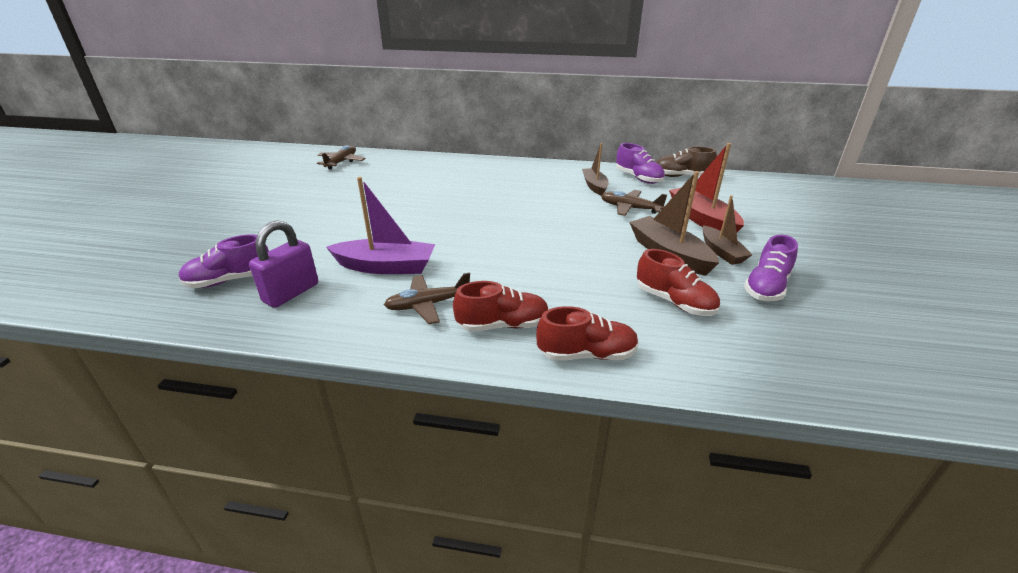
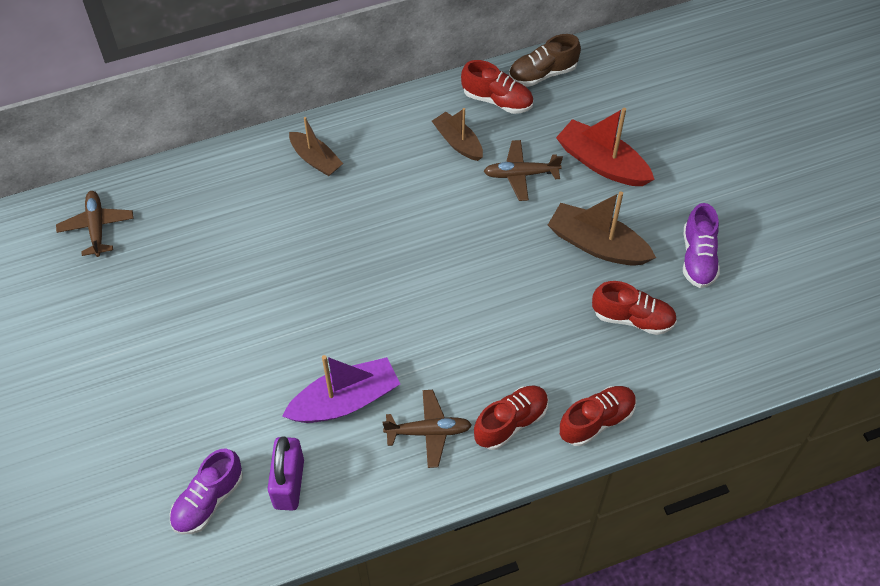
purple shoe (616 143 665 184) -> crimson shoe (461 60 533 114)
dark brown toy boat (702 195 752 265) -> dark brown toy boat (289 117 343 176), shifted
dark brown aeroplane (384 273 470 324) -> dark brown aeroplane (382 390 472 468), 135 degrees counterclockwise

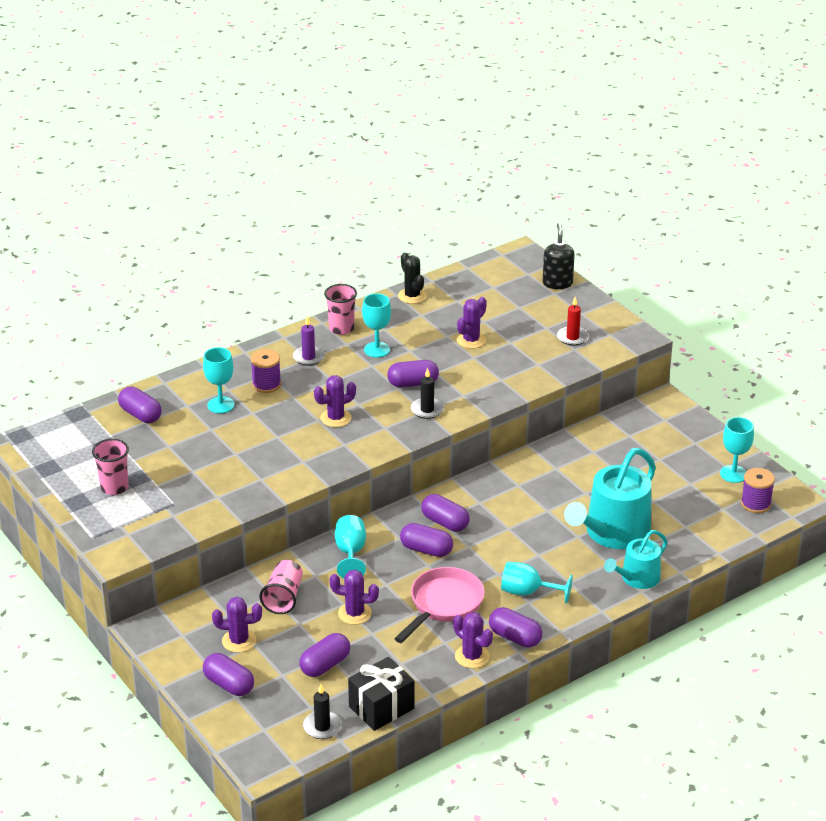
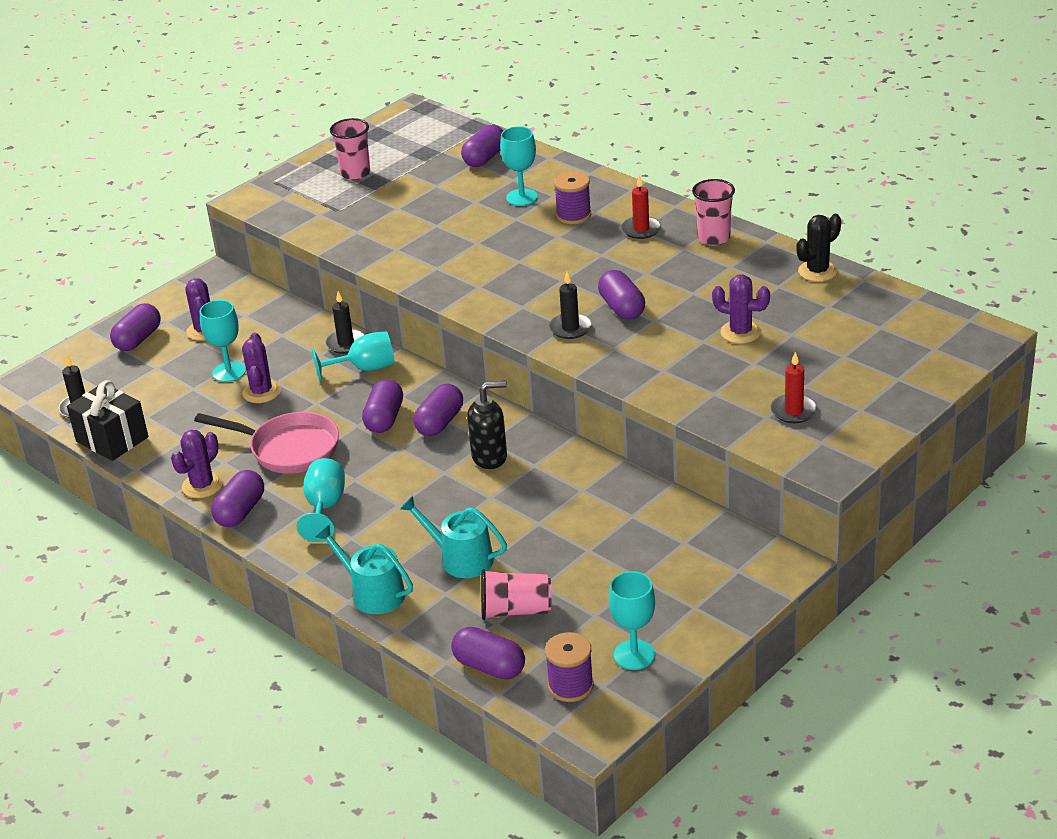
ebony pump bottle (543 223 575 289) -> ebony pump bottle (467 381 507 469), shifted
aqua goblet (362 293 391 358) -> aqua goblet (199 300 246 382), shifted
purple wax candle (293 316 325 366) -> crimson wax candle (621 175 661 239)
purple prickly plant (314 375 356 427) -> none
aqua sprinkling can (564 448 656 549) -> aqua sprinkling can (400 496 507 578), x0.58
pink tumbler (260 560 303 614) -> pink tumbler (481 569 551 620), shifted
purple capsule (299 633 350 677) -> purple capsule (451 627 525 679), shifted
none -> ebony wax candle (325 291 365 354)

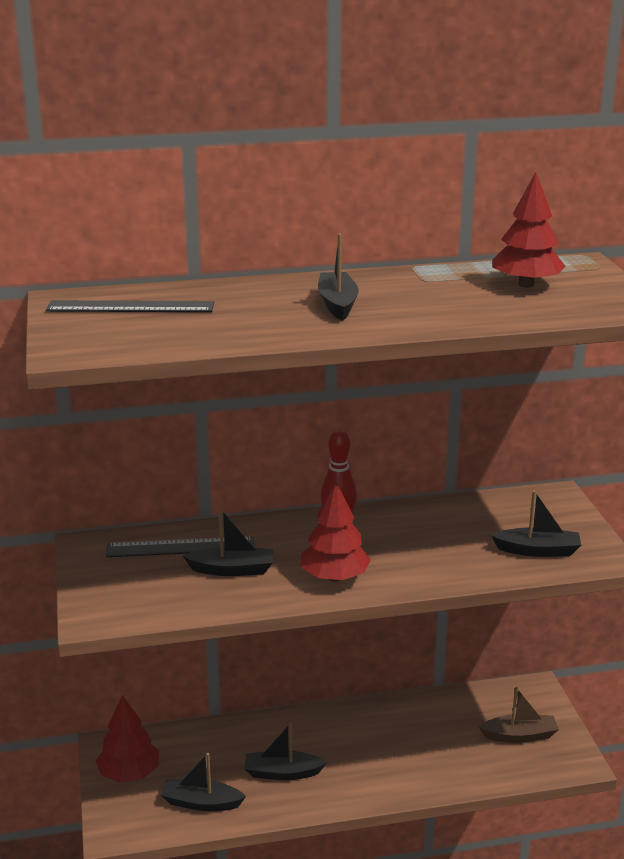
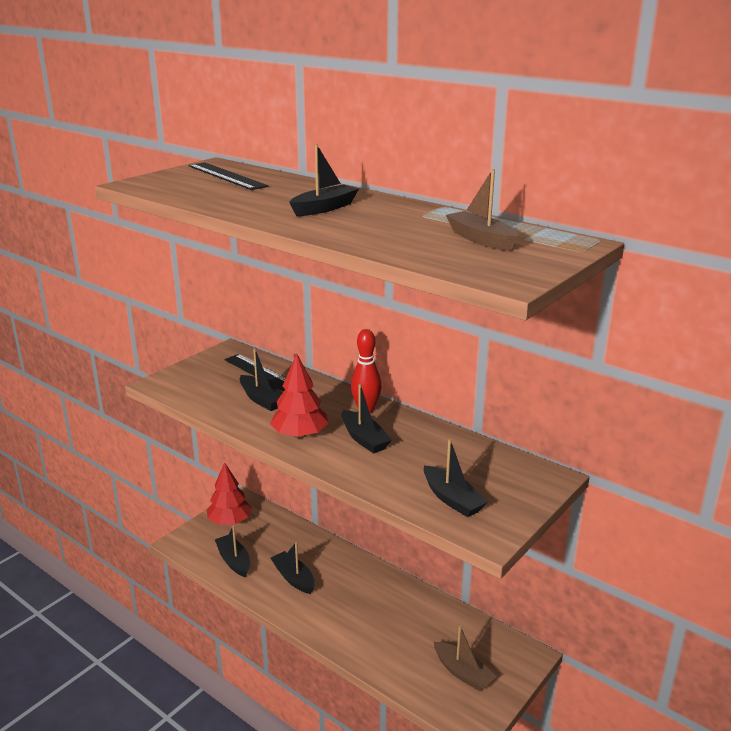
crimson toy tree (493 172 566 288) -> dark brown toy boat (446 169 518 251)
none -> ebony toy boat (341 384 392 453)

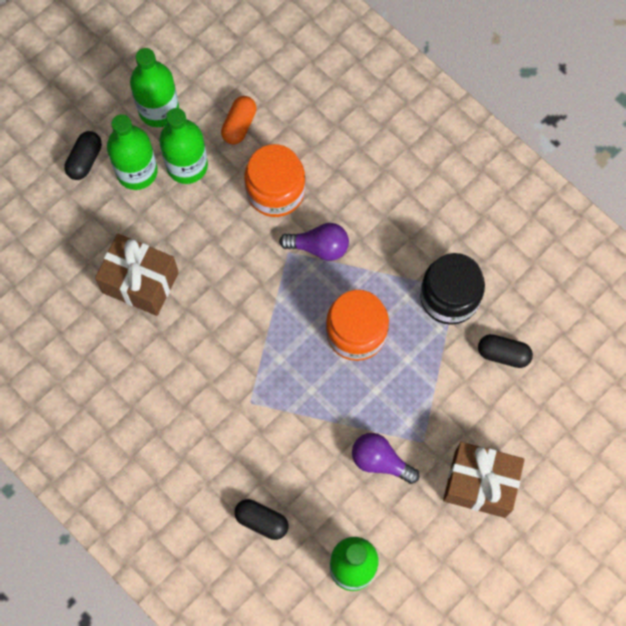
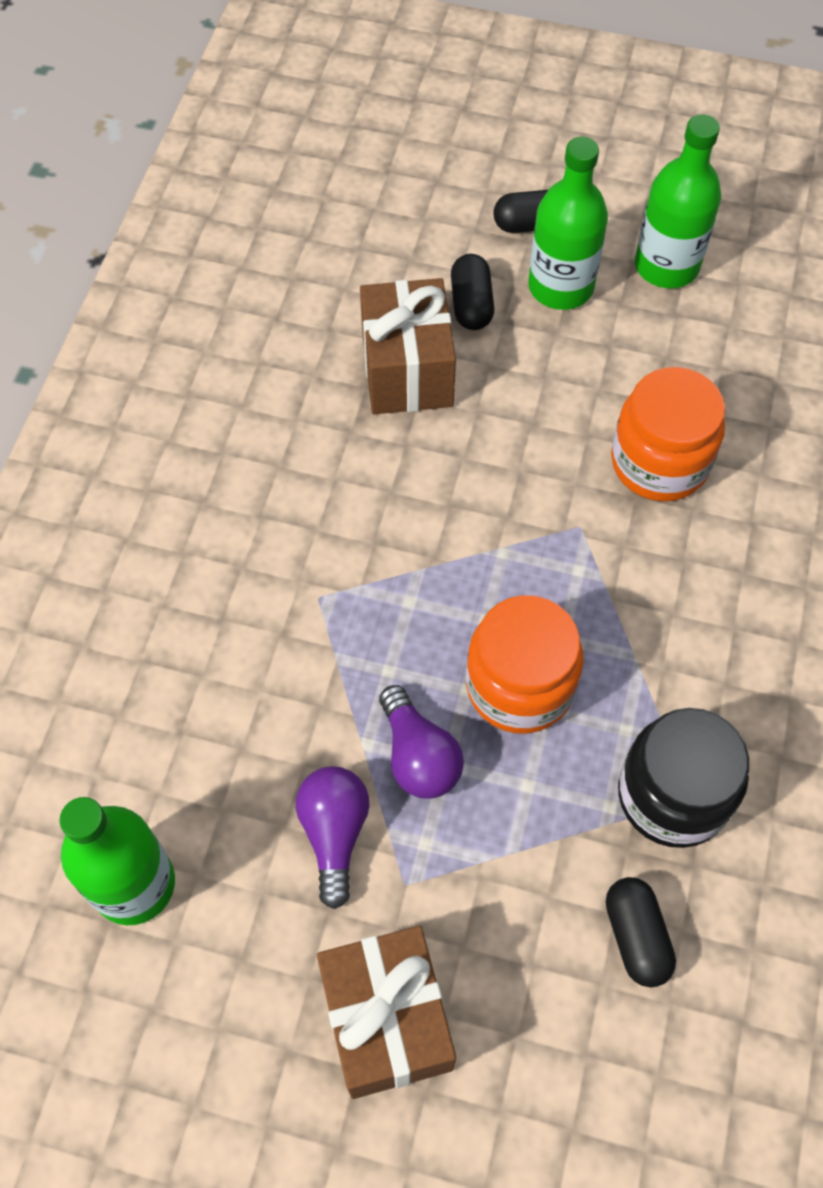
orange-coloured capsule (221 96 257 144) -> none
green flask (159 108 208 184) -> none
purple bulb (279 223 349 261) -> purple bulb (379 685 464 799), shifted
ebony capsule (234 499 288 540) -> ebony capsule (451 254 494 330), shifted

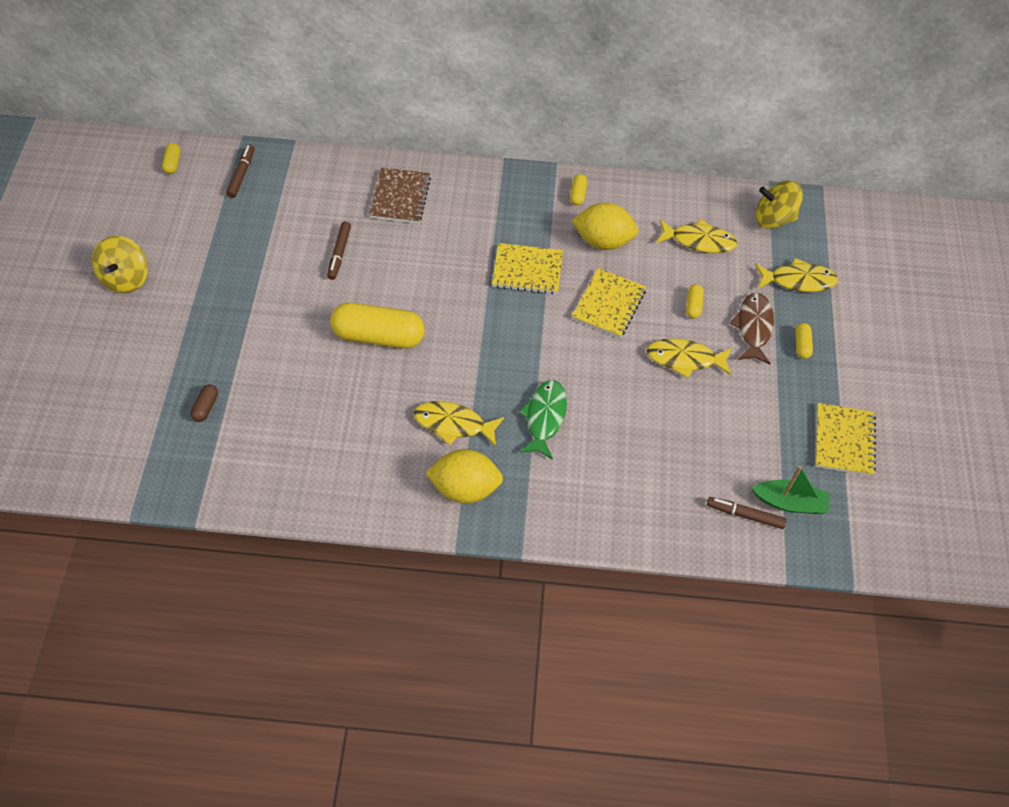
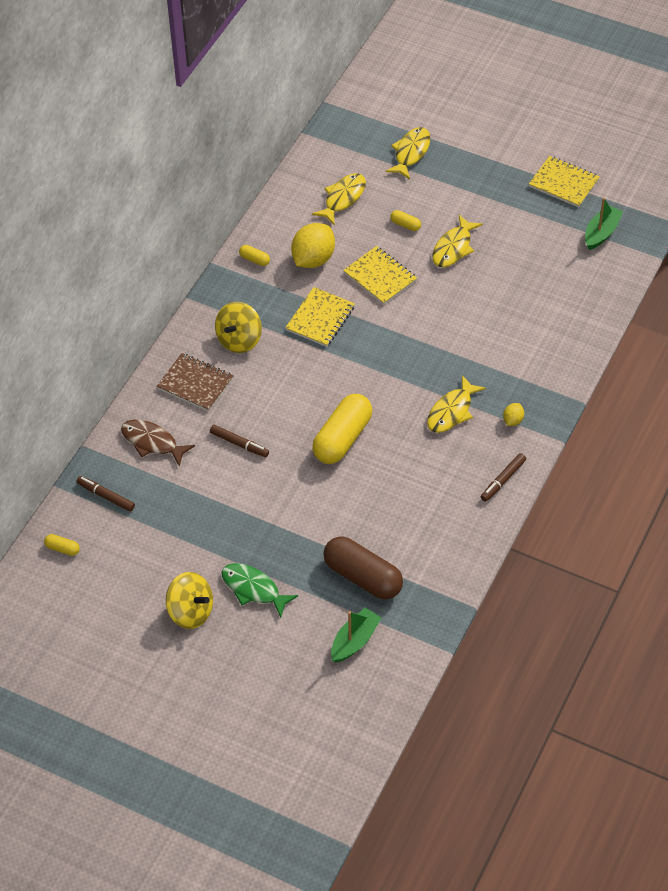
bright yellow whirligig (756 180 803 229) -> bright yellow whirligig (215 302 262 353), shifted
dark brown fish (730 293 774 364) -> dark brown fish (121 420 195 467), shifted
bright yellow capsule (795 323 813 359) -> none
green fish (519 380 567 460) -> green fish (221 563 298 618), shifted
dark brown capsule (191 384 218 422) -> dark brown capsule (323 536 403 599), x2.35
bright yellow lemon (425 449 503 503) -> bright yellow lemon (503 403 524 426), x0.47
dark brown marker pen (707 497 787 529) -> dark brown marker pen (481 453 526 502), shifted
none -> green toy boat (331 607 381 663)

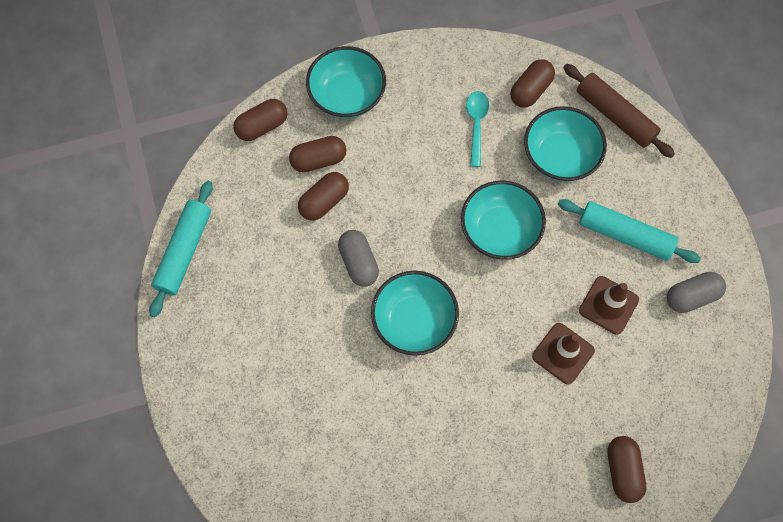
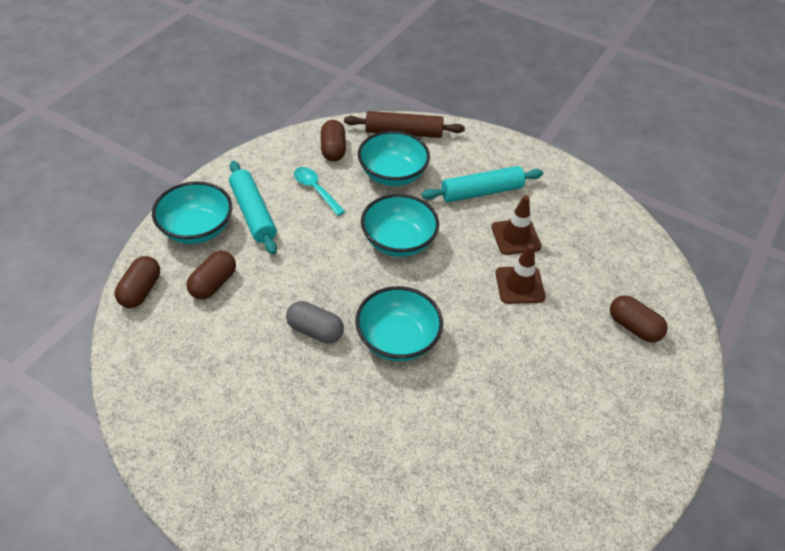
dark brown capsule (298 172 349 221) -> none
aqua dough roller (149 181 213 317) -> aqua dough roller (229 161 277 255), shifted
grey capsule (667 272 726 313) -> none

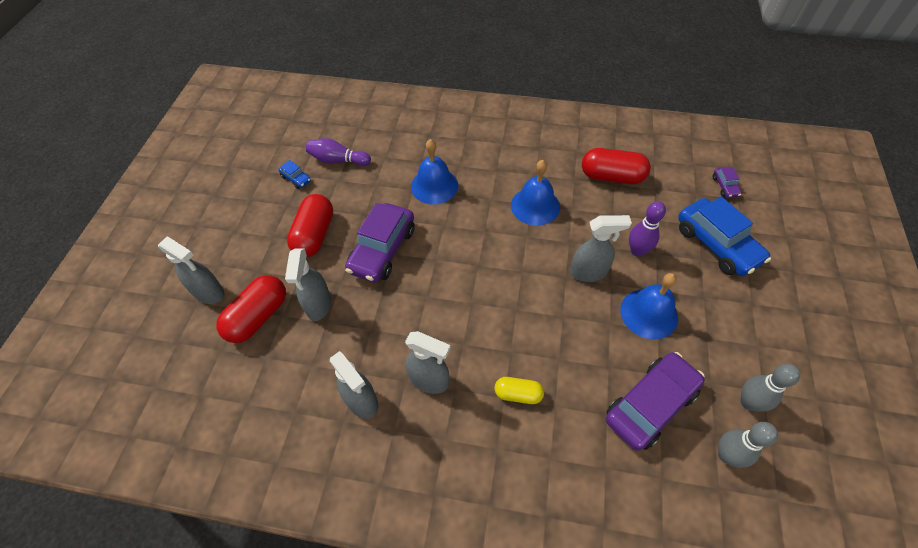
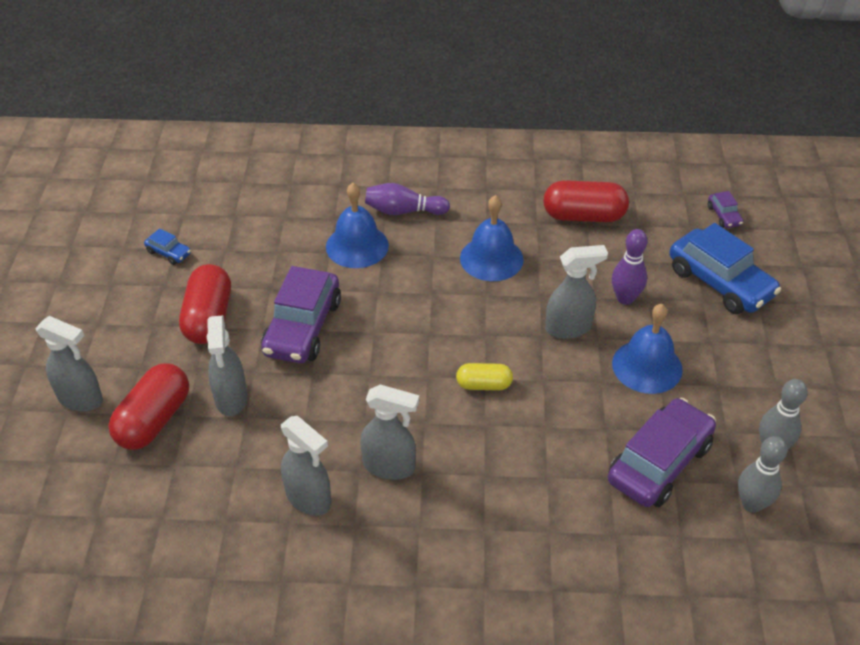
purple tenpin (306 138 371 166) -> purple tenpin (365 183 450 215), shifted
bright yellow capsule (495 377 544 404) -> bright yellow capsule (456 363 513 390), shifted

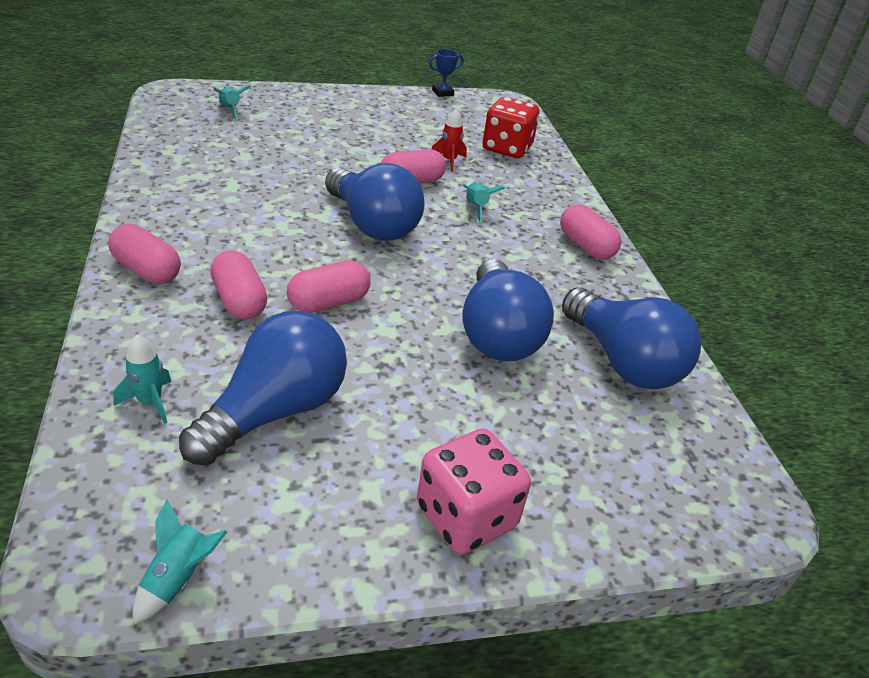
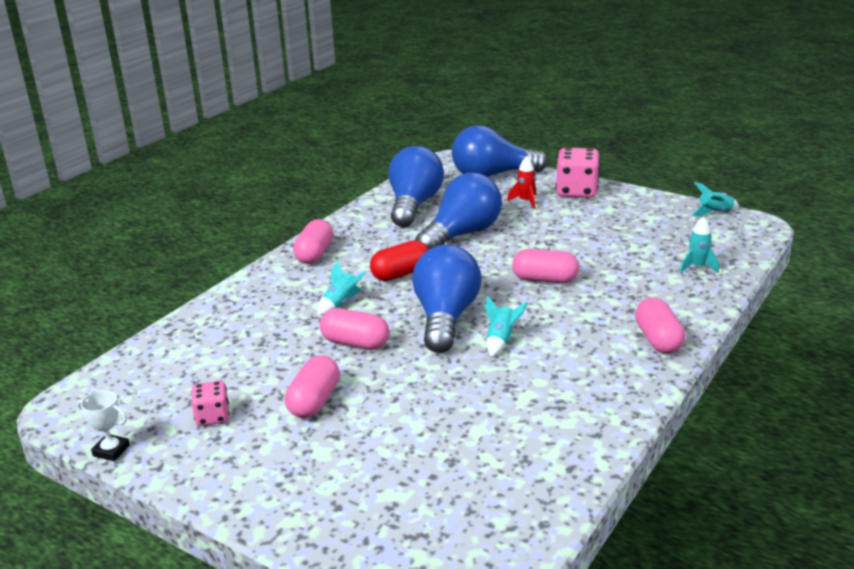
blue prize cup (429 49 464 97) -> pure white prize cup (77 390 130 461)
aqua toy rocket (213 85 251 120) -> aqua toy rocket (485 296 528 357), shifted
crimson die (483 97 539 158) -> none
crimson toy rocket (431 109 467 172) -> crimson toy rocket (507 156 536 209), shifted
pink capsule (210 250 267 320) -> pink capsule (285 355 340 418), shifted
blue bulb (179 311 347 466) -> blue bulb (452 125 548 177), shifted
none -> crimson capsule (370 240 429 281)
none -> pink die (191 381 229 426)

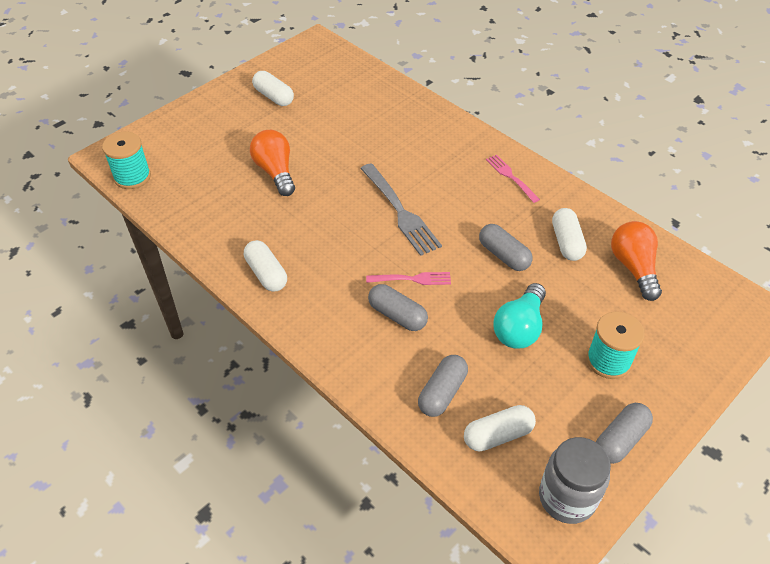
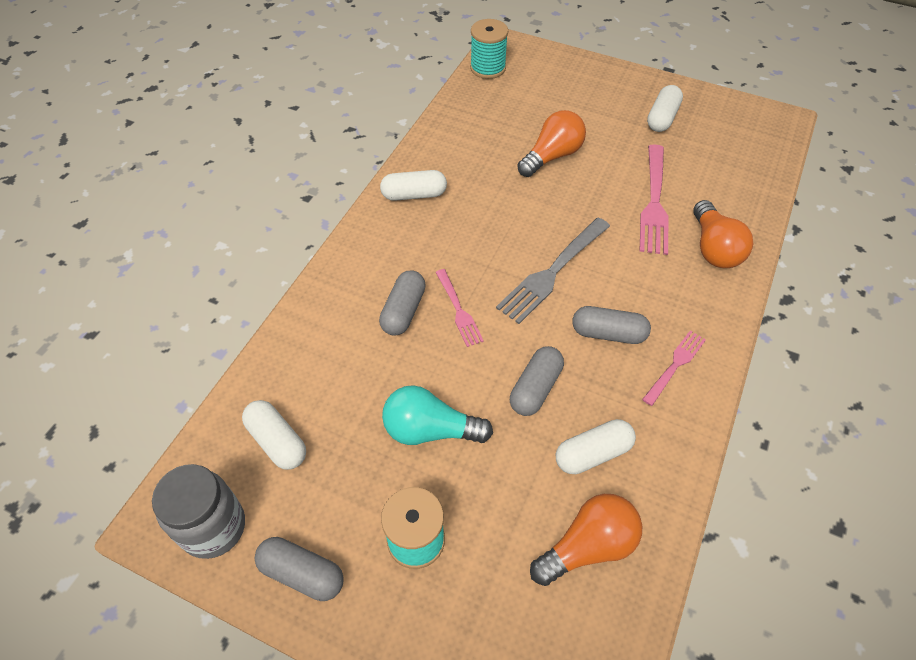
pure white capsule (244 240 287 292) -> pure white capsule (380 170 447 201), 45 degrees clockwise
grey capsule (418 355 468 417) -> grey capsule (572 306 651 344), shifted
none -> pink fork (639 144 669 255)
none -> orange-coloured bulb (693 200 753 268)

